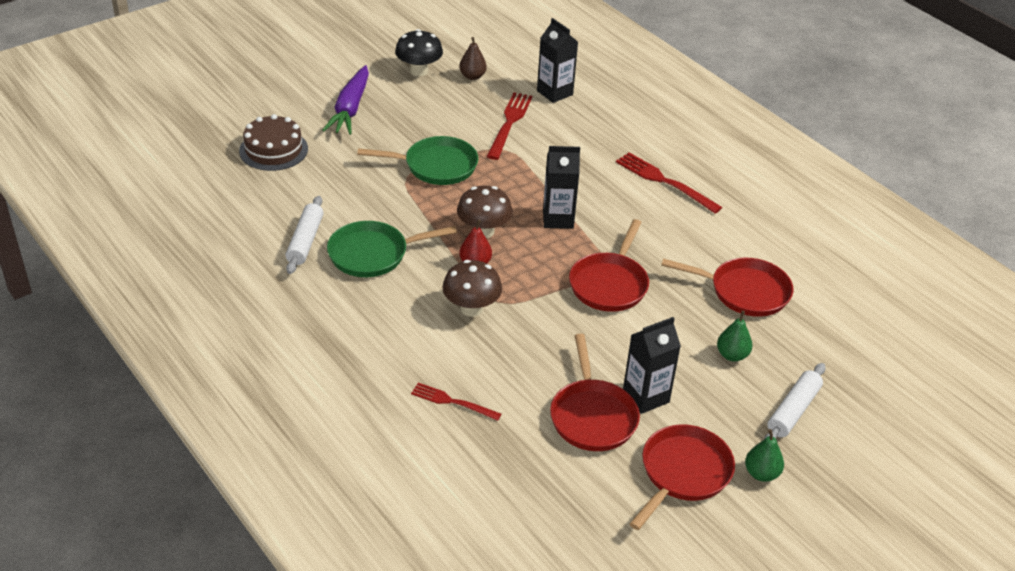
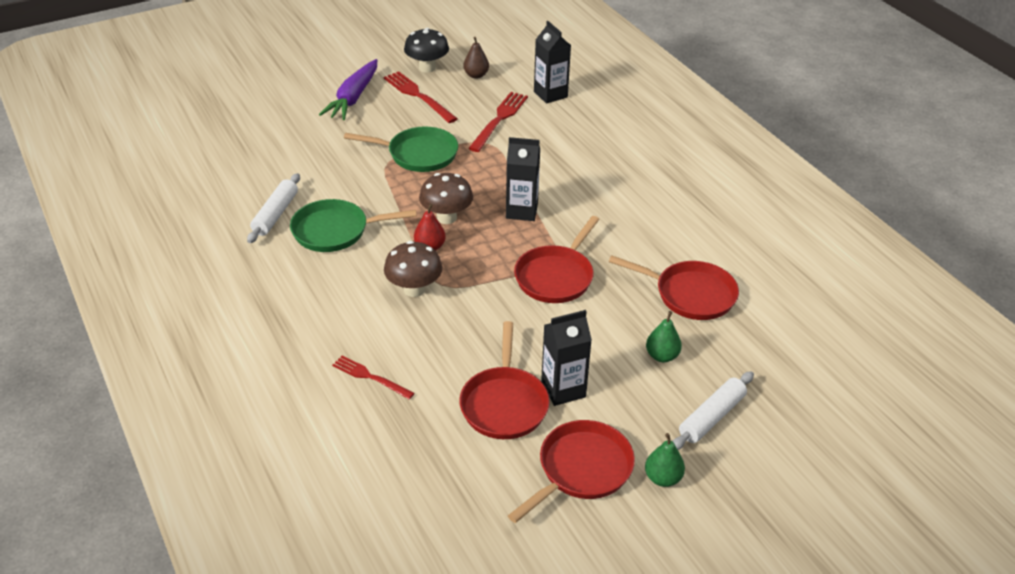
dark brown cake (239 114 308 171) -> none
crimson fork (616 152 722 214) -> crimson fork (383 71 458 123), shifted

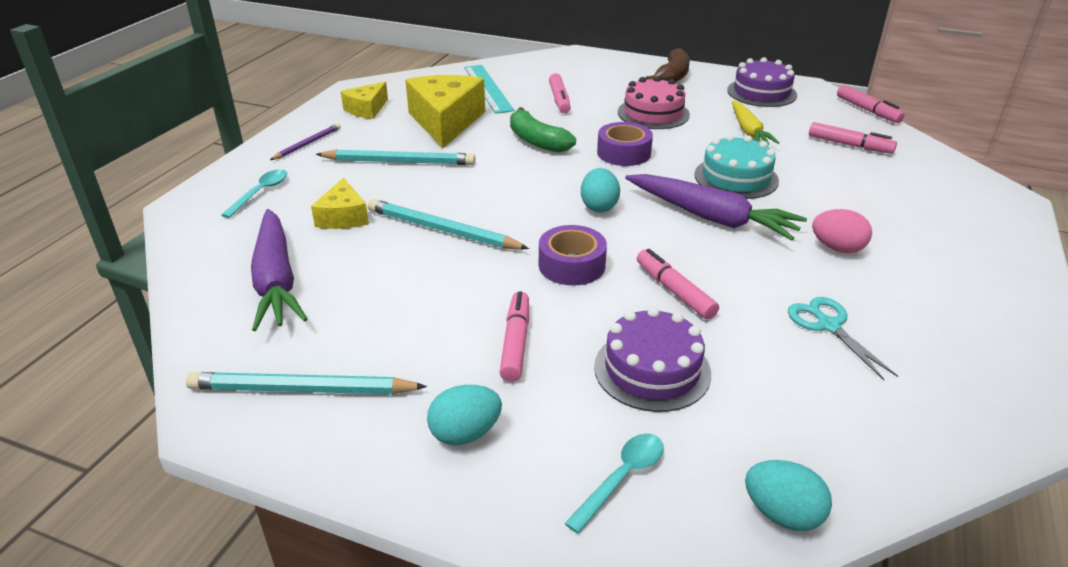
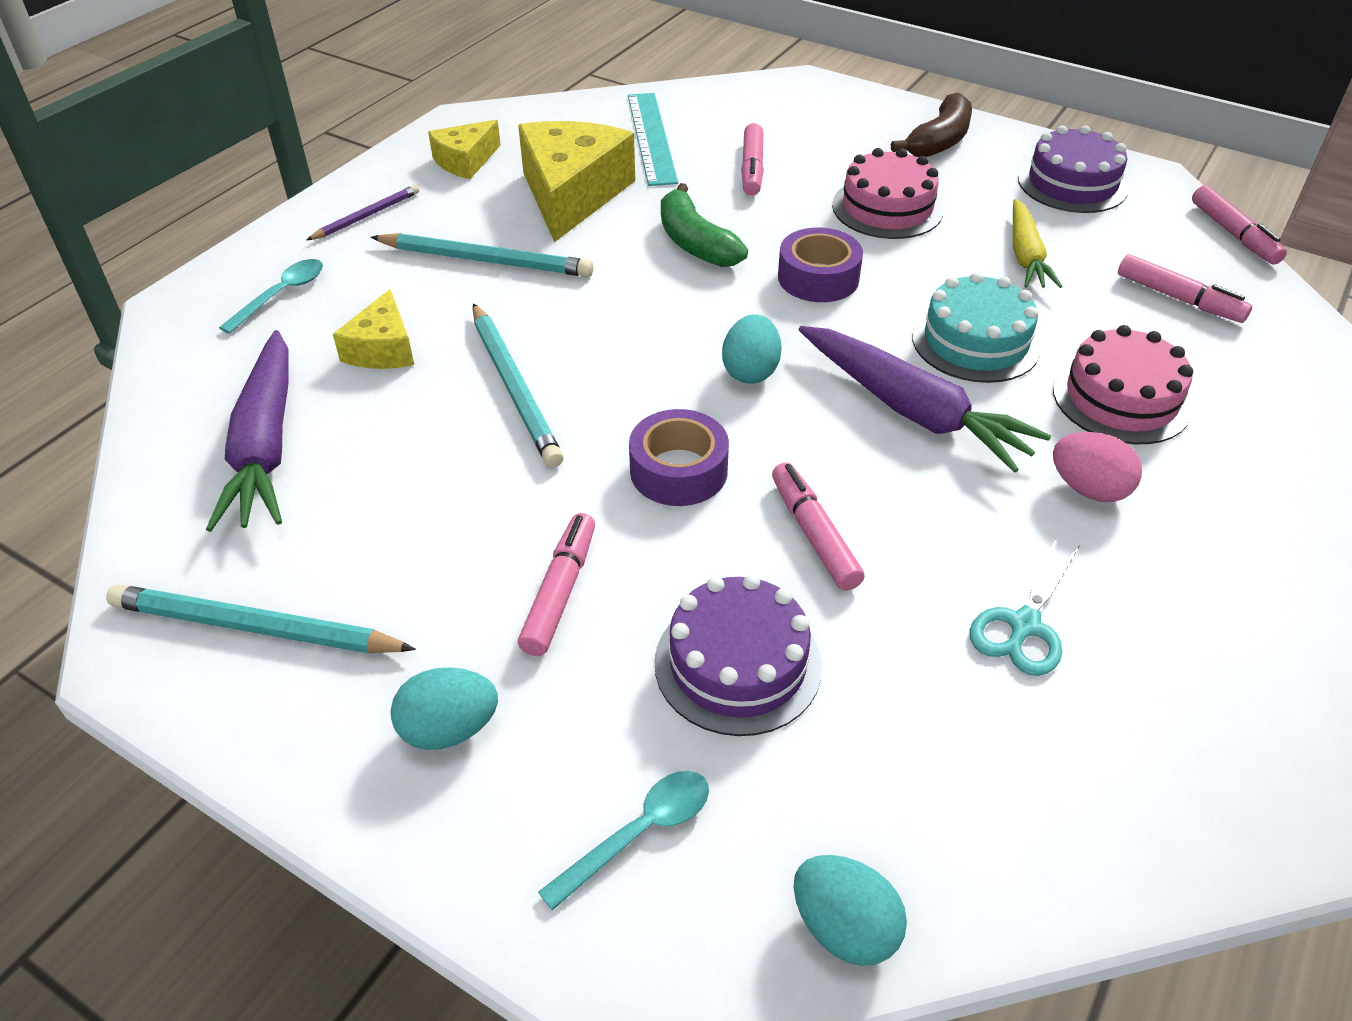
aqua lead pencil (368 199 529 250) -> aqua lead pencil (473 303 564 467), 150 degrees counterclockwise
aqua pair of scissors (788 297 898 380) -> aqua pair of scissors (970 539 1079 676), 135 degrees counterclockwise
none -> pink cake (1053 325 1193 444)

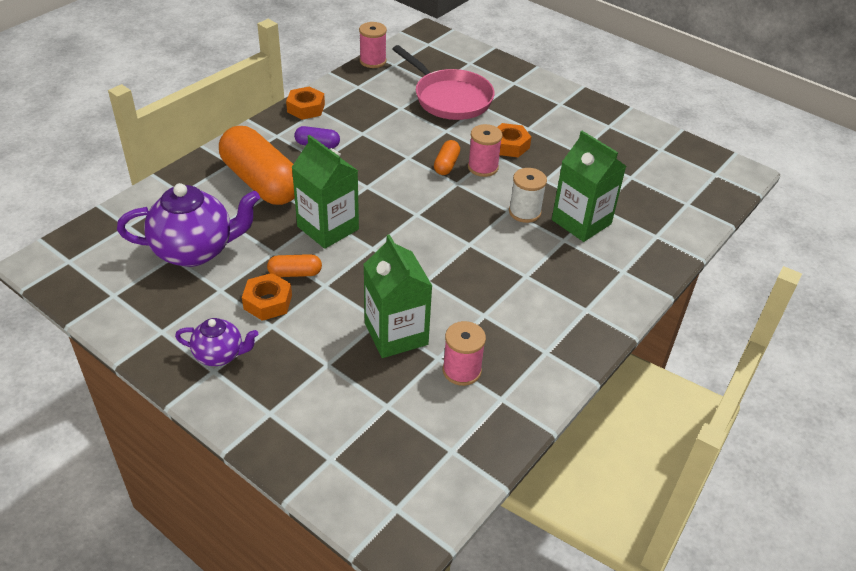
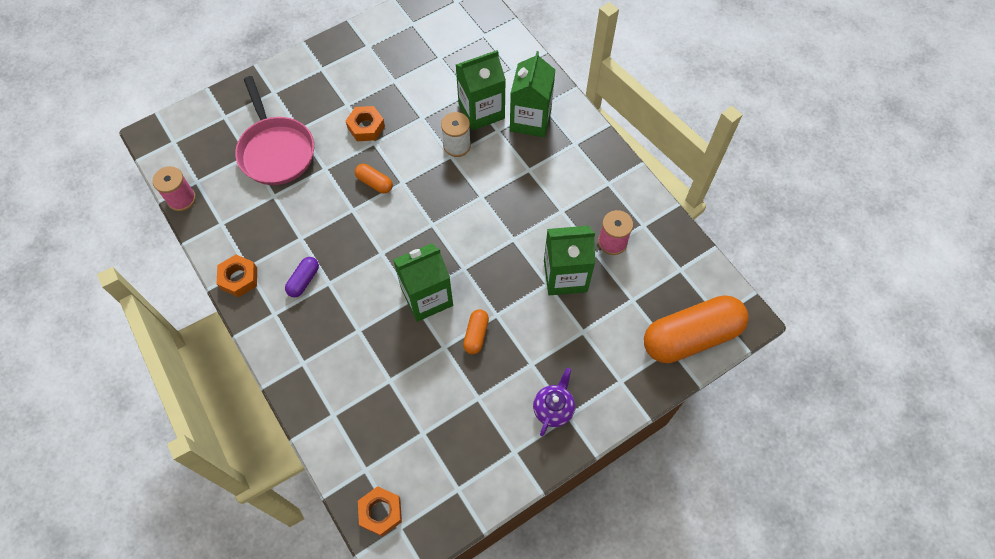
pink frying pan (392 45 495 120) -> pink frying pan (235 76 314 185), 90 degrees clockwise
pink bobbin (468 124 503 177) -> none
orange-coloured capsule (219 126 295 205) -> orange-coloured capsule (644 295 749 363), shifted
purple tea pot (117 183 260 267) -> none
orange-coloured hex nut (242 273 292 321) -> orange-coloured hex nut (358 486 402 537), shifted
none -> green carton (510 51 555 137)

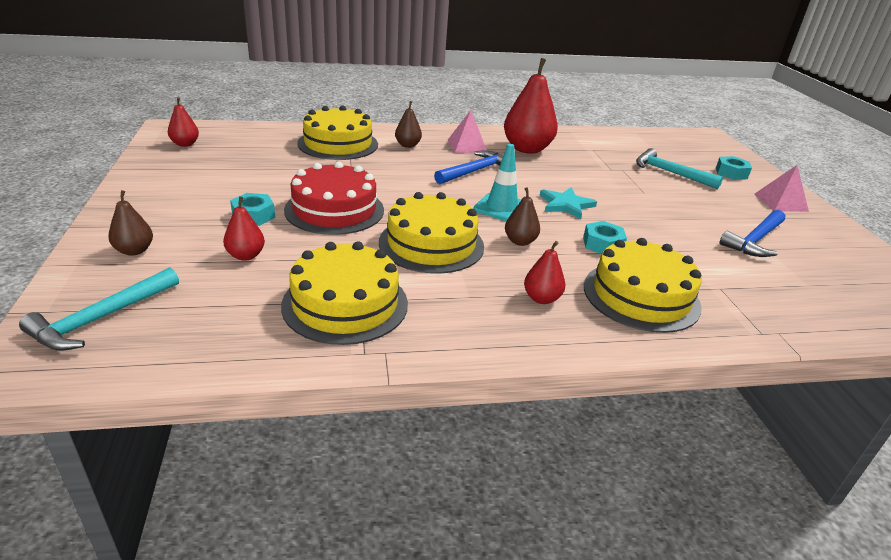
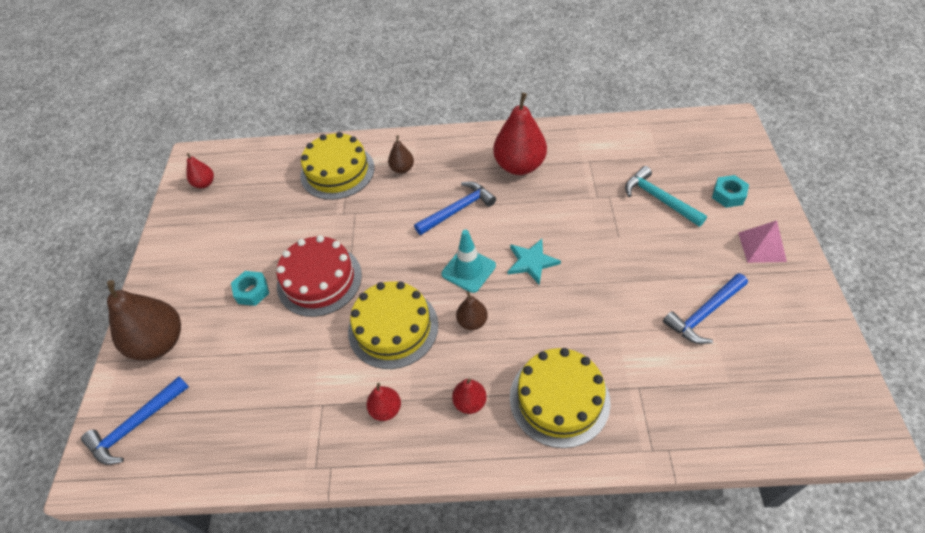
pink pyramid (448 110 487 153) -> none
dark brown pear (108 190 153 256) -> dark brown pear (107 280 181 361), x2.02
crimson pear (223 196 265 261) -> crimson pear (366 383 401 421), shifted
aqua hex nut (583 221 627 254) -> none
bright yellow cake (281 242 408 345) -> none
aqua claw hammer (19 267 179 351) -> blue claw hammer (81 376 189 465)

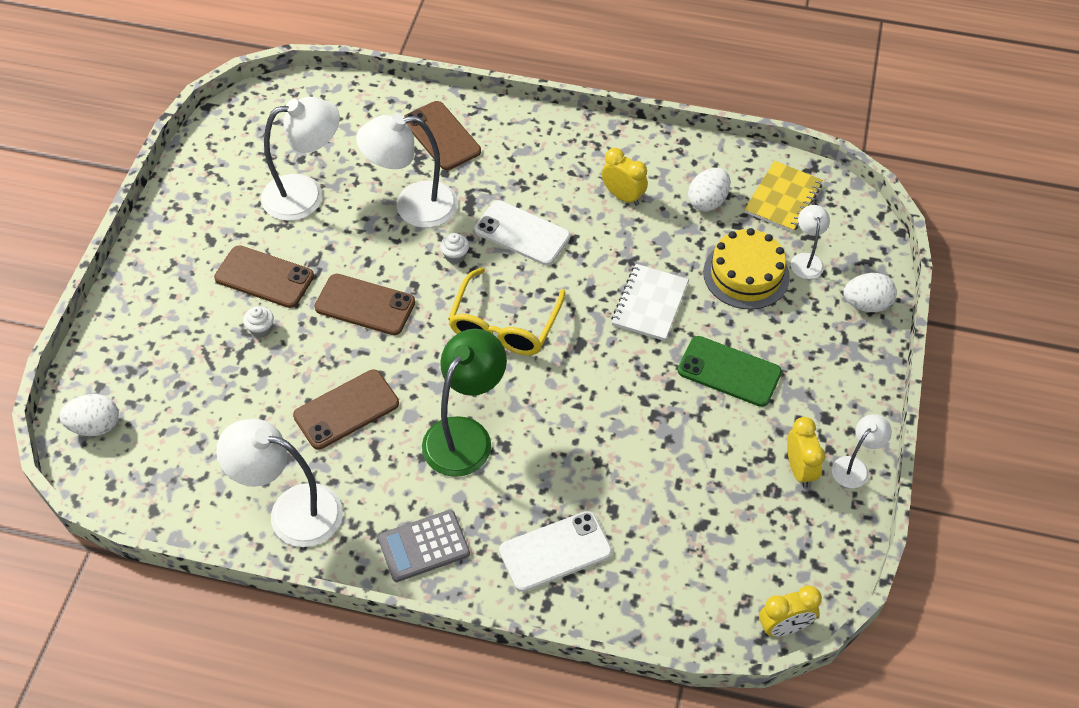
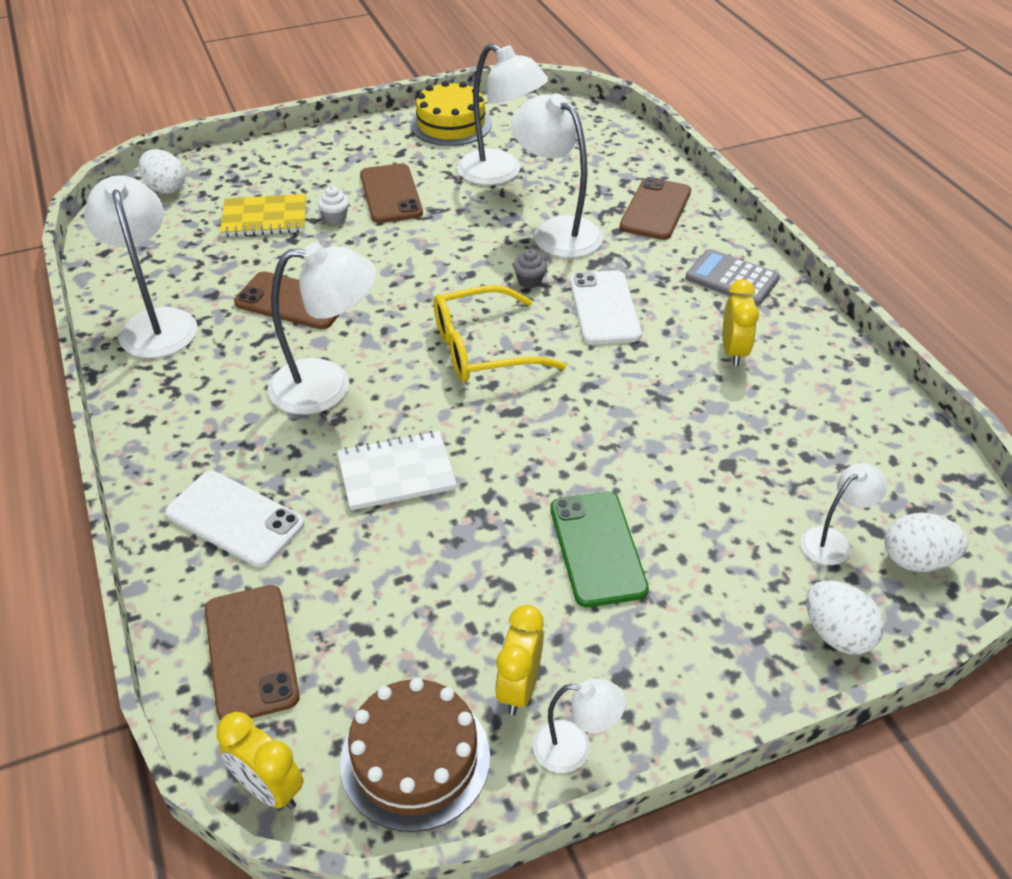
bright yellow exercise book (744 161 823 232) -> bright yellow exercise book (220 194 306 237), shifted
pure white toy egg (688 168 731 211) -> pure white toy egg (885 513 969 572), shifted
bright yellow cake (703 228 790 310) -> bright yellow cake (411 81 492 146), shifted
pure white cupcake (440 233 469 264) -> grey cupcake (513 249 547 288)
pure white exercise book (611 264 689 341) -> pure white exercise book (337 431 457 510), shifted
dark brown phone (314 274 415 335) -> dark brown phone (205 585 300 721), shifted
green desk lamp (422 329 507 477) -> pure white desk lamp (268 242 376 415)
bright yellow alarm clock (787 417 825 488) -> bright yellow alarm clock (495 605 544 715), 150 degrees clockwise
grey calculator (378 510 470 582) -> grey calculator (685 249 780 306), shifted
none -> dark brown cake (340 678 490 832)

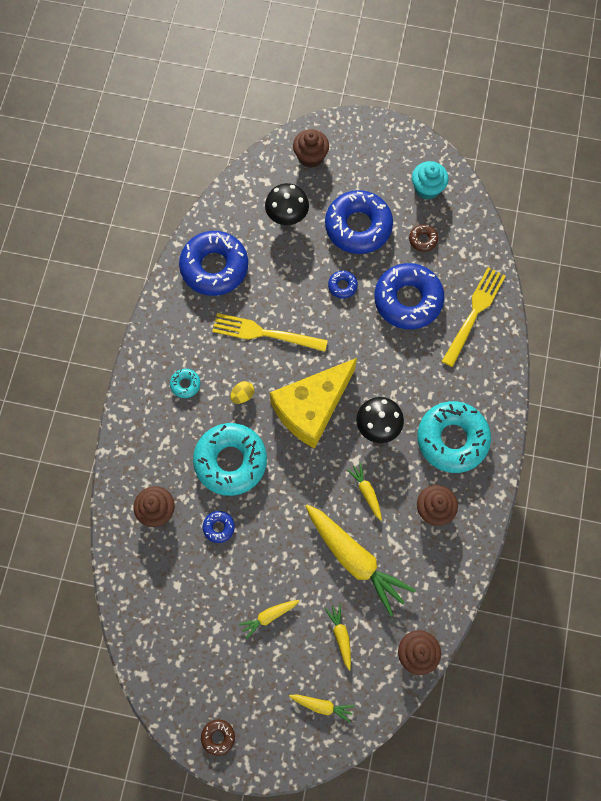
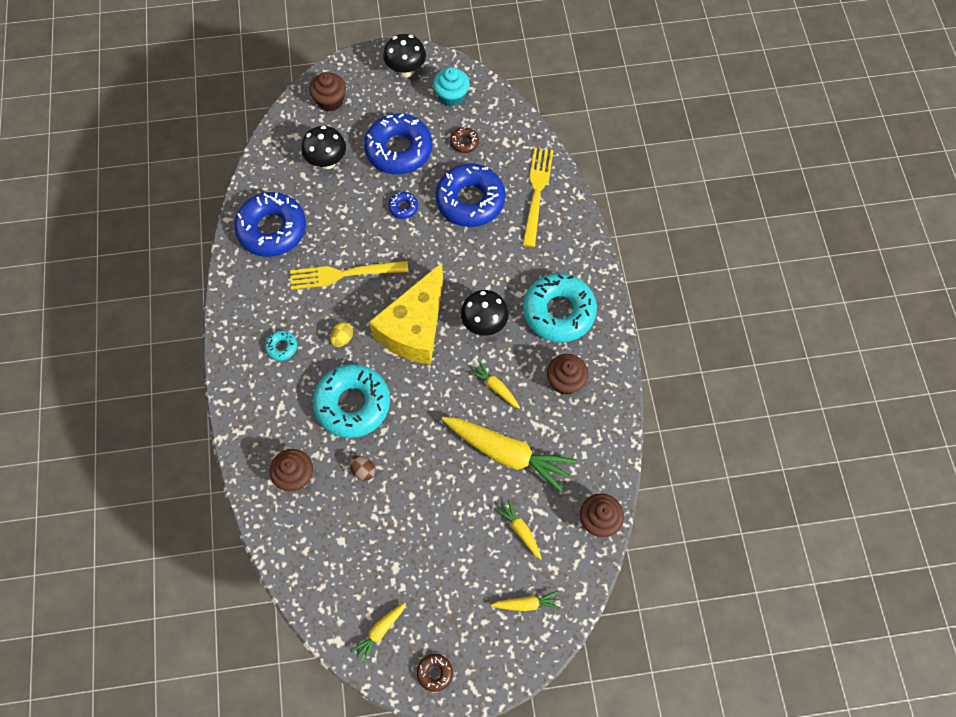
blue donut (203 511 235 543) -> dark brown toy egg (349 456 375 481)
bright yellow root vegetable (239 600 299 639) -> bright yellow root vegetable (351 603 406 663), shifted
none -> ebony toadstool (383 34 426 78)

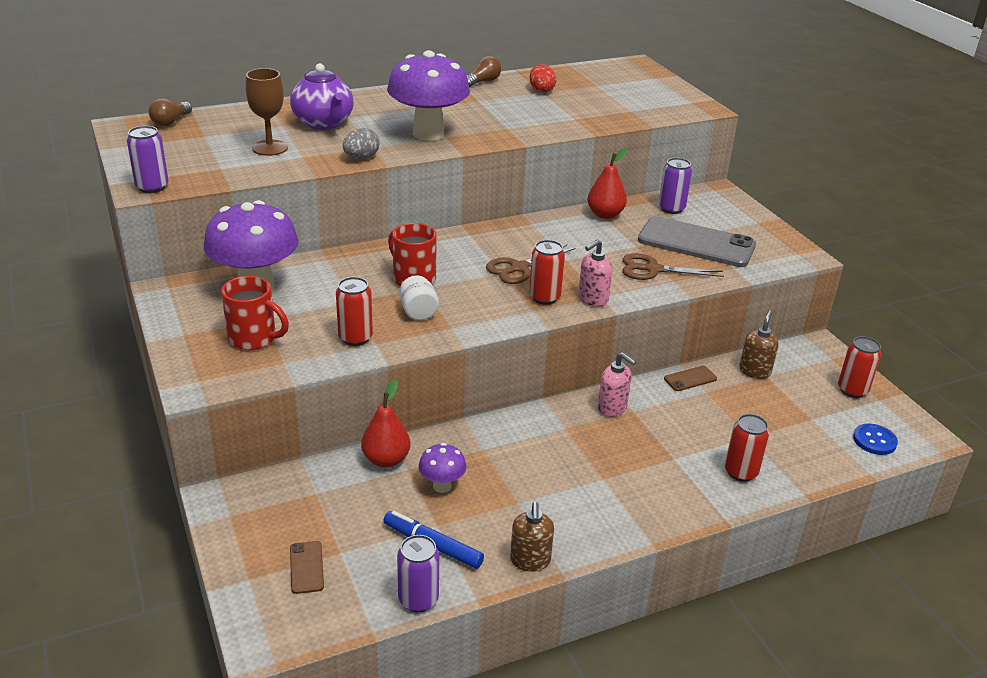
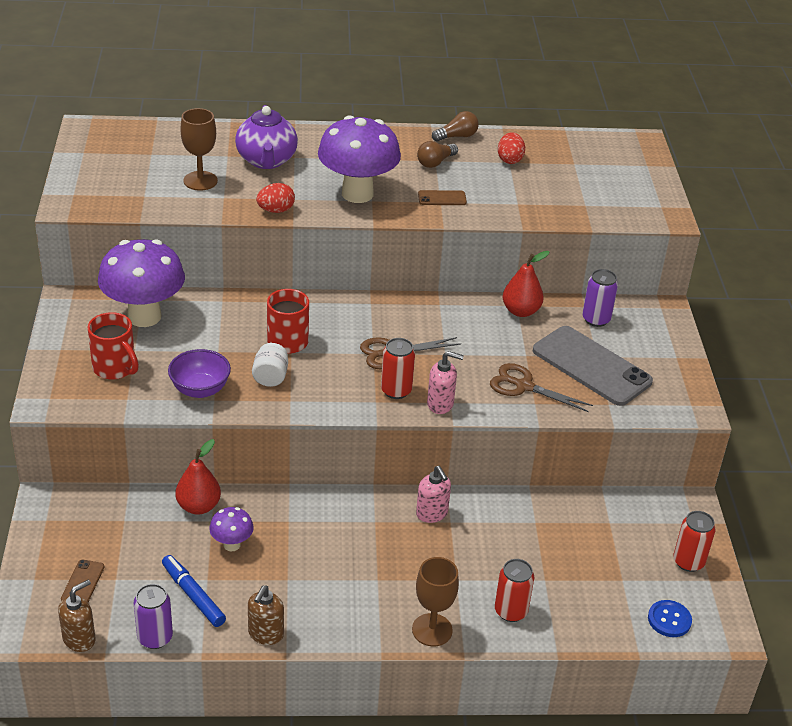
dark brown bulb (148 98 192 126) -> dark brown bulb (417 141 458 168), shifted
purple soda can (127 126 169 193) -> none
grey toy egg (343 128 380 159) -> crimson toy egg (256 183 295 213)
pink pump bottle (578 239 613 307) -> pink pump bottle (427 351 464 414), 150 degrees counterclockwise
crimson soda can (336 277 373 346) -> purple bowl (168 349 231 398)
dark brown pump bottle (739 310 779 379) -> dark brown pump bottle (58 580 96 652), shifted
dark brown phone (664 366 717 391) -> dark brown phone (418 190 467 205), shifted
none -> dark brown goblet (412 557 459 646)

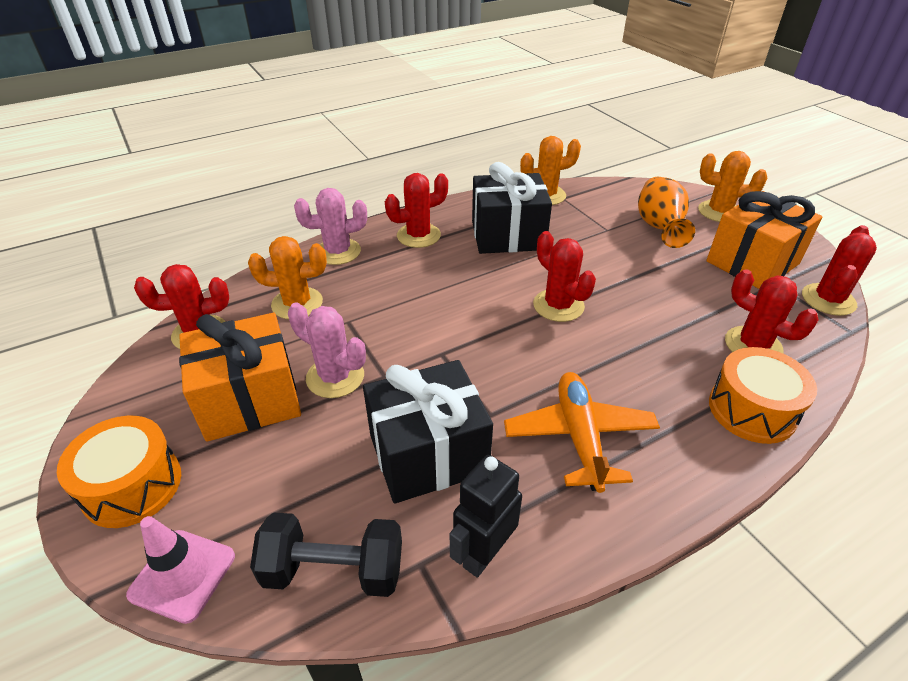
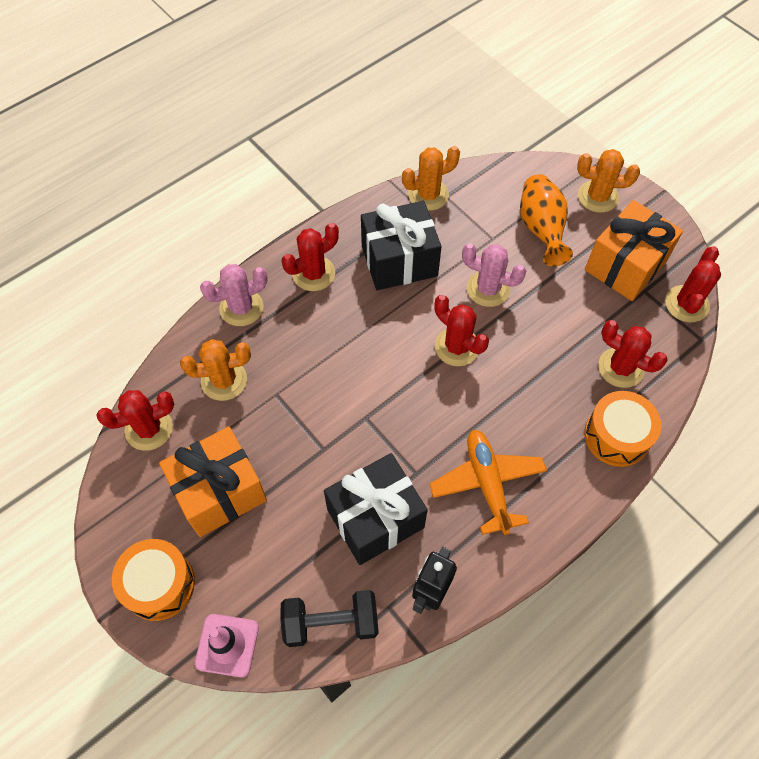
pink prickly plant (288 302 366 398) -> pink prickly plant (462 243 526 307), shifted

